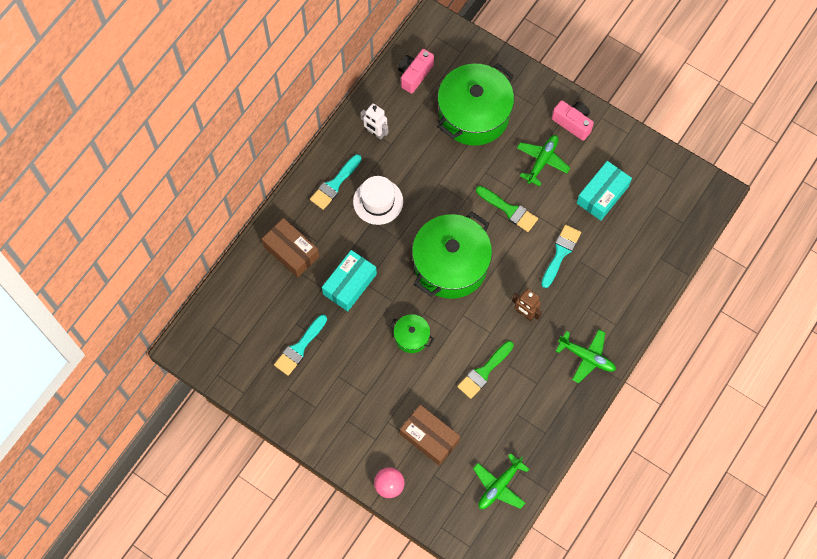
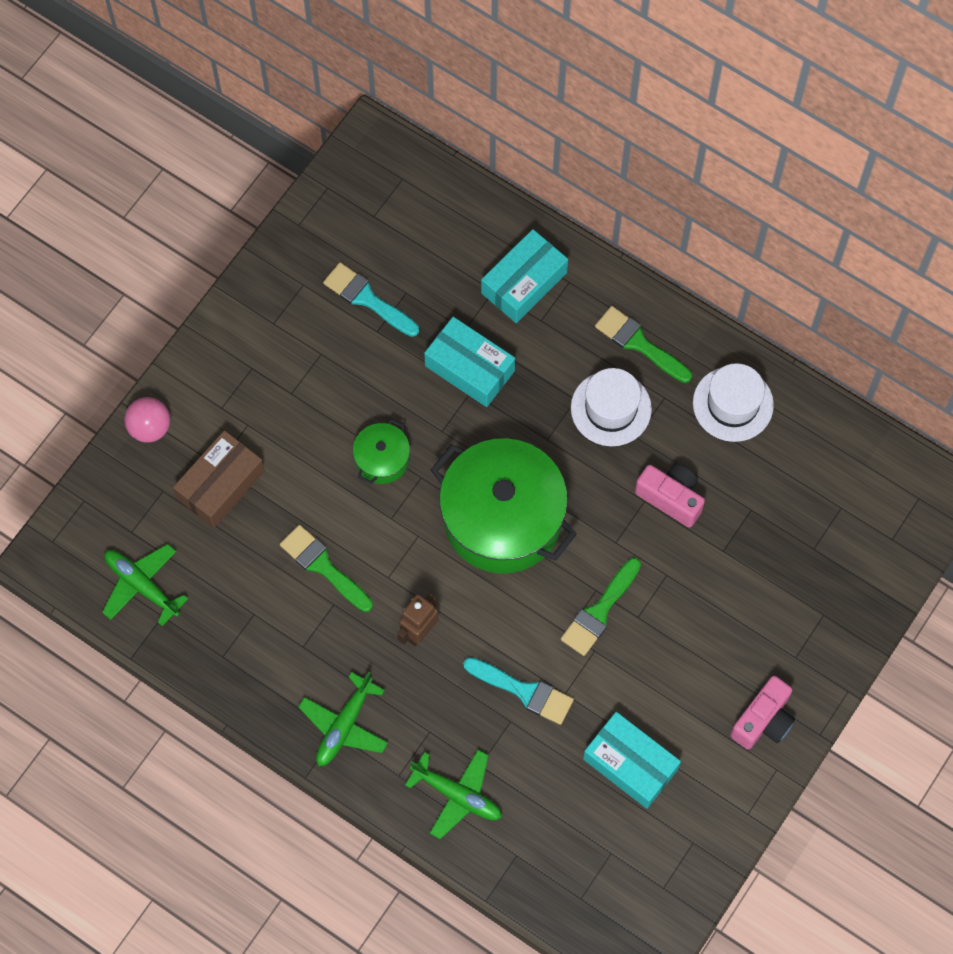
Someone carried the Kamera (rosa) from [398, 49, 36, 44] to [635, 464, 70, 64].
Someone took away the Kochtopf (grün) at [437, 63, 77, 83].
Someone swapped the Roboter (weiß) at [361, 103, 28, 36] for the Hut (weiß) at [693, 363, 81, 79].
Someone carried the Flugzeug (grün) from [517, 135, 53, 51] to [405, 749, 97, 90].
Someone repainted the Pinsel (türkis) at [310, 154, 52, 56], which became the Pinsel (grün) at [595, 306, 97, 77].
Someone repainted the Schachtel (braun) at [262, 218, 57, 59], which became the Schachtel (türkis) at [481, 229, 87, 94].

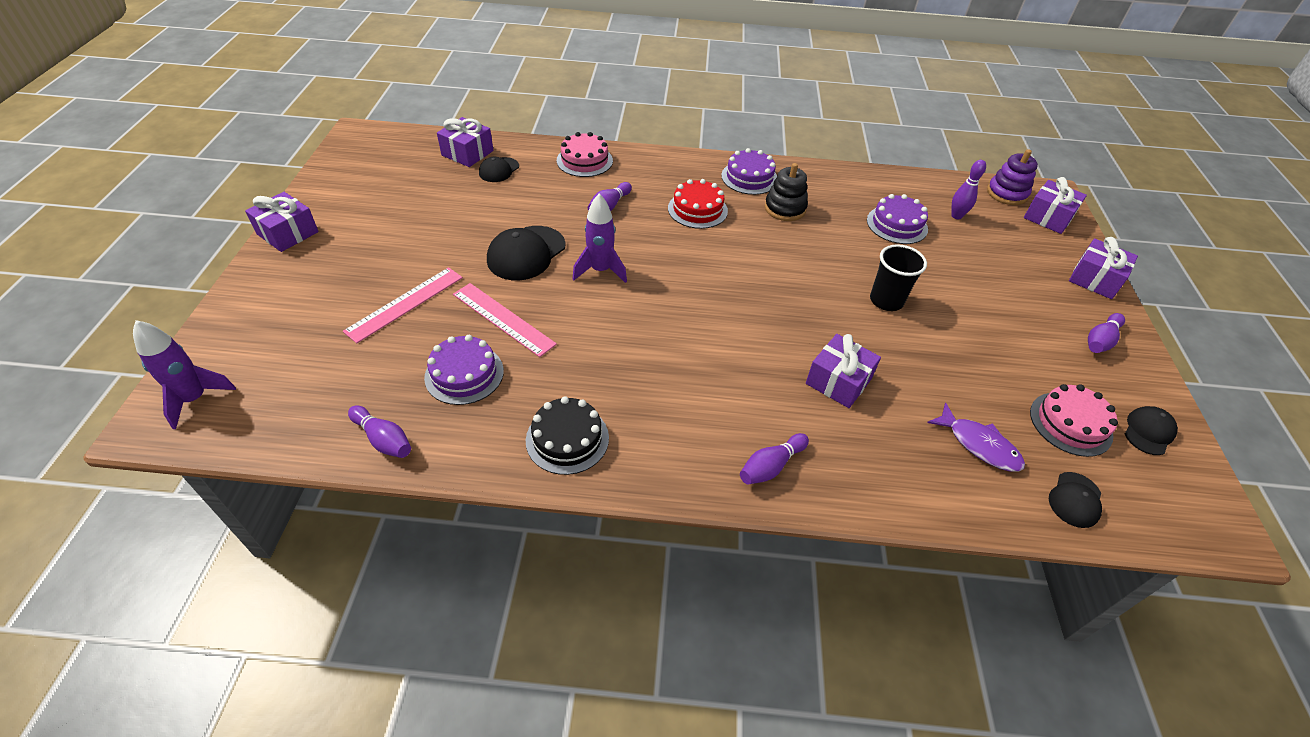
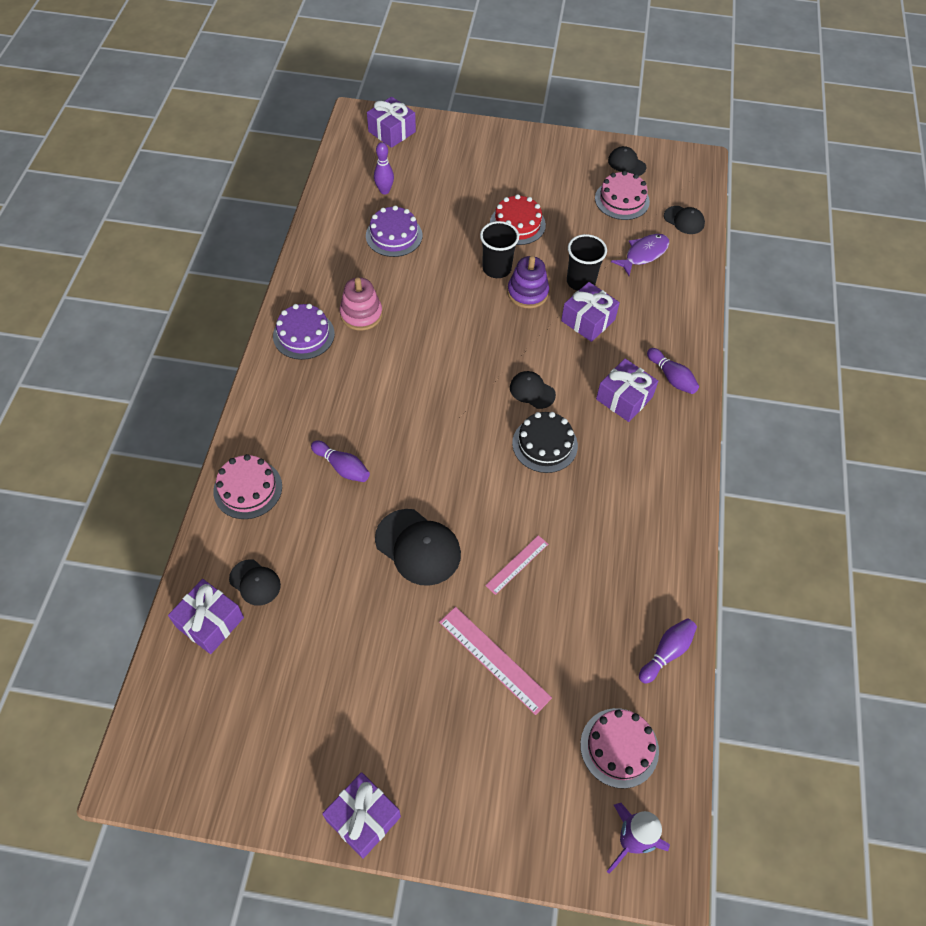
Someone carried the Stapelspielzeug (lila) from [987, 149, 51, 56] to [507, 256, 42, 52].
Someone repainted the Stapelspielzeug (schwarz) at [765, 163, 43, 58], which became the Stapelspielzeug (rosa) at [340, 277, 42, 54].
Someone carried the Kuchen (rot) from [668, 179, 60, 50] to [490, 194, 56, 51].
Someone took away the Rakete (lila) at [572, 194, 55, 89].
Someone carried the Geschenk (lila) from [1069, 237, 69, 62] to [596, 359, 62, 63].
Someone scaled the Lineal (rosa) at [453, 283, 104, 74] by 0.62.
Someone took away the Bowlingkegel (lila) at [1088, 313, 37, 40].
Someone took away the Kuchen (lila) at [424, 335, 80, 70].
Someone carried the Kuchen (schwarz) from [526, 396, 83, 79] to [512, 412, 66, 61].
Someone put down the Becher (schwarz) at [567, 234, 40, 57].
Someone put down the Kappe (schwarz) at [510, 371, 46, 38].
Someone put down the Kuchen (rosa) at [580, 708, 79, 81].

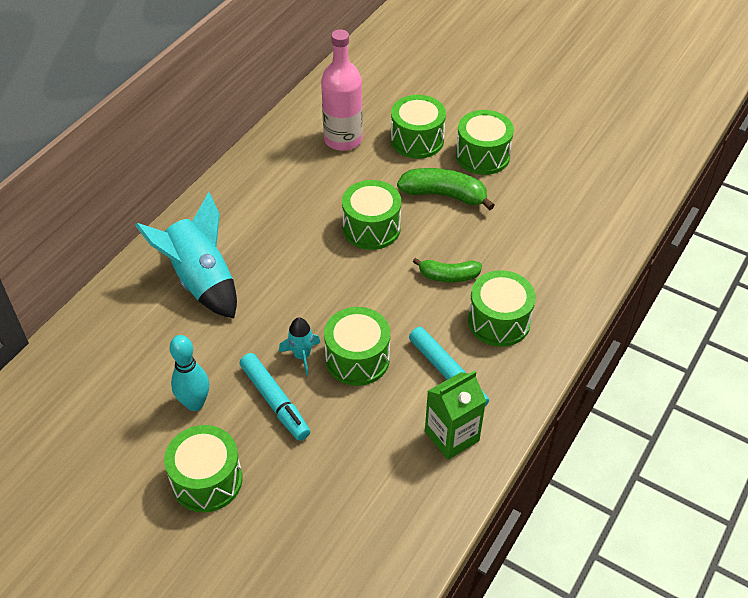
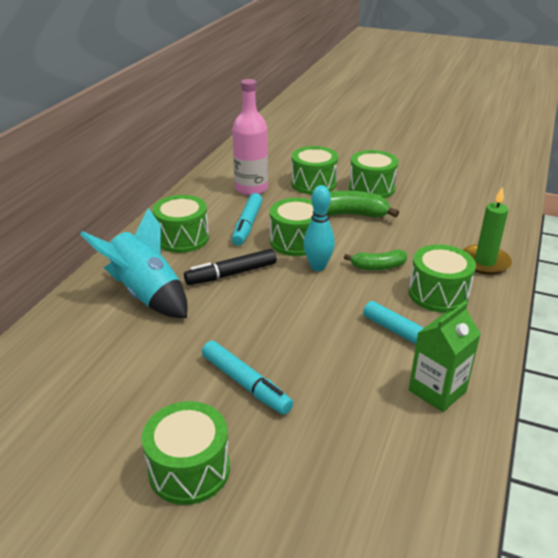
Someone carried the Trommel (grün) from [324, 307, 66, 79] to [152, 195, 57, 58].
Someone took away the Rakete (türkis) at [279, 317, 41, 59].
Someone carried the Bowlingkegel (türkis) from [169, 335, 40, 76] to [303, 185, 32, 86].
Someone put down the Kerze (grün) at [463, 187, 49, 88].
Someone put down the Filzstift (türkis) at [232, 193, 30, 53].
Someone put down the Filzstift (schwarz) at [184, 249, 93, 36].

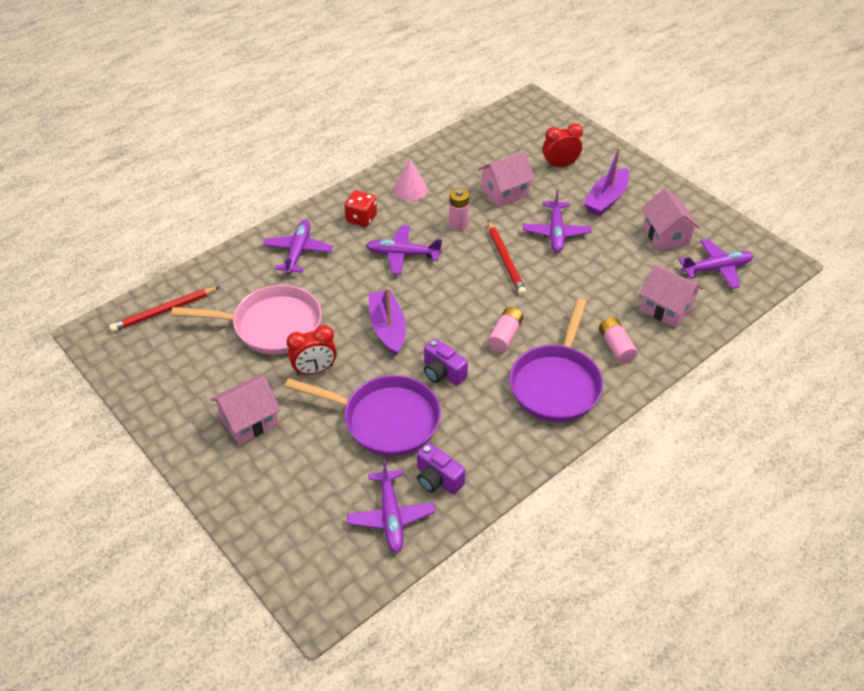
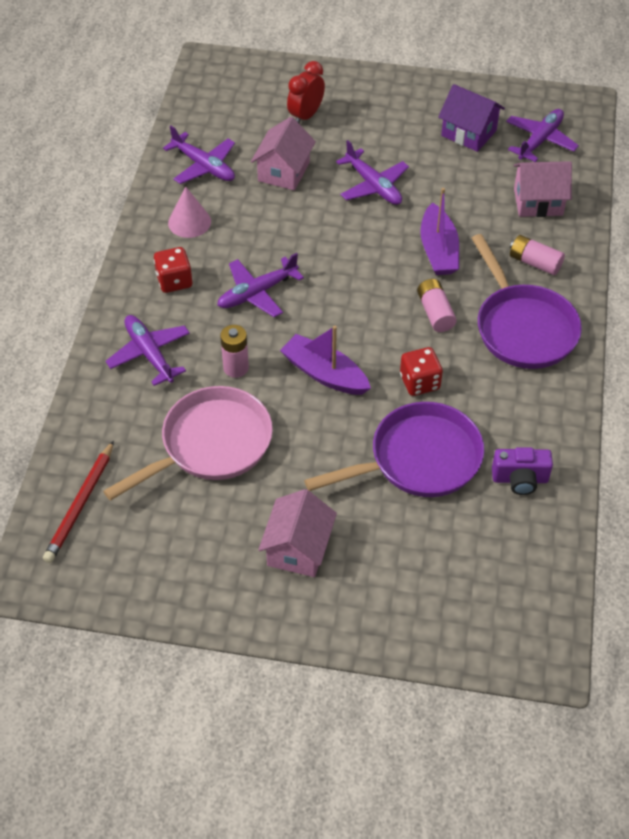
Someone carried the Boot (lila) from [583, 147, 46, 69] to [420, 188, 39, 87].
Someone carried the Batterie (rosa) from [449, 188, 20, 43] to [220, 325, 29, 53].
Someone repainted the Haus (rosa) at [641, 188, 59, 63], which became the Haus (lila) at [438, 84, 67, 68].
Someone took away the Bleistift (rot) at [488, 221, 38, 74].
Someone took away the Wecker (rot) at [287, 325, 50, 51].
Someone swapped the Kamera (lila) at [424, 339, 44, 47] for the Spielwürfel (rot) at [400, 347, 43, 49].
Someone carried the Flugzeug (lila) from [347, 459, 88, 94] to [163, 126, 72, 58].

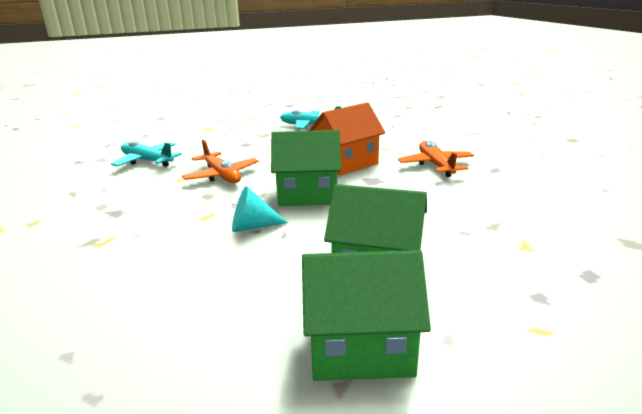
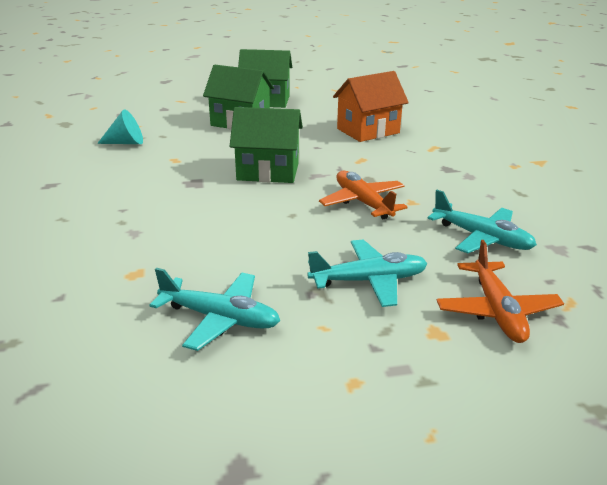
Someone carried the Haus (orange) from [309, 102, 76, 74] to [333, 71, 76, 71].
Someone carried the Flugzeug (orange) from [398, 141, 76, 36] to [437, 240, 127, 103].
Someone carried the Kegel (türkis) from [232, 186, 56, 46] to [97, 109, 46, 35].
Someone put down the Flugzeug (türkis) at [307, 240, 121, 67].

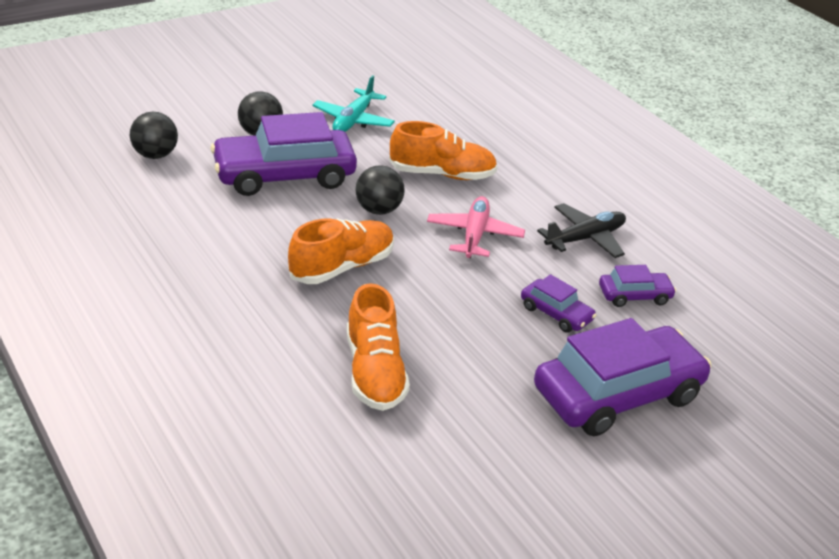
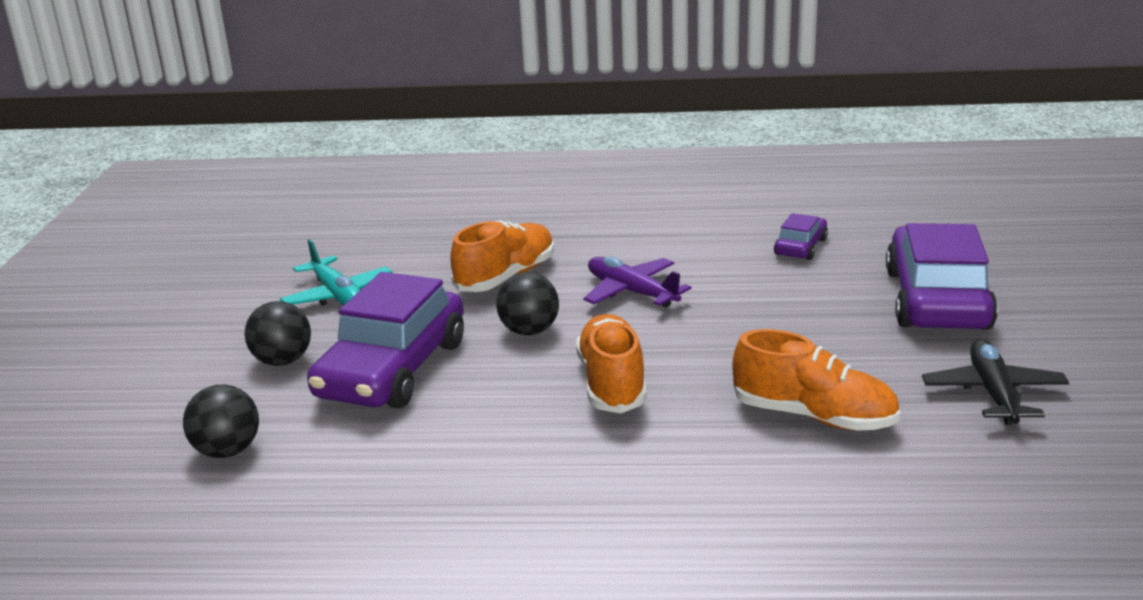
Someone repainted the Flugzeug (rosa) at [427, 196, 98, 62], which became the Flugzeug (lila) at [583, 257, 108, 50].
Someone carried the Flugzeug (schwarz) from [537, 203, 89, 55] to [922, 339, 147, 86].
Someone took away the Auto (lila) at [521, 274, 75, 59].

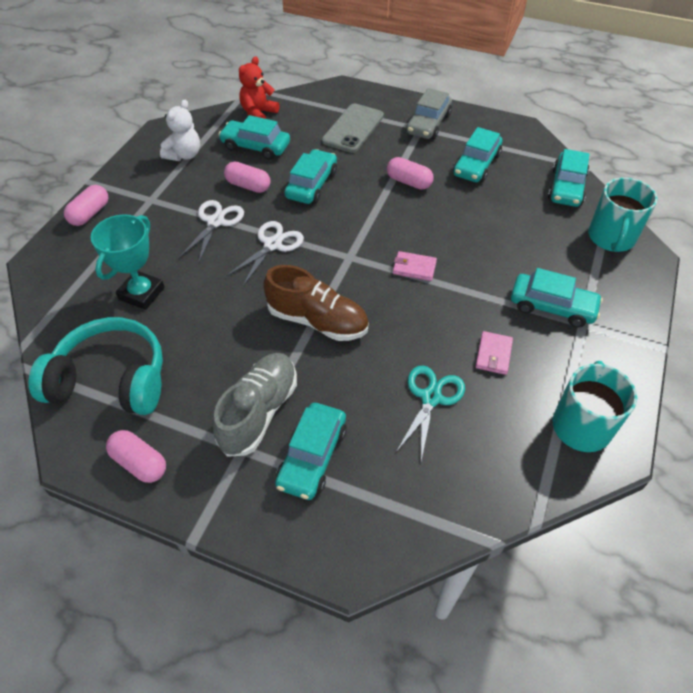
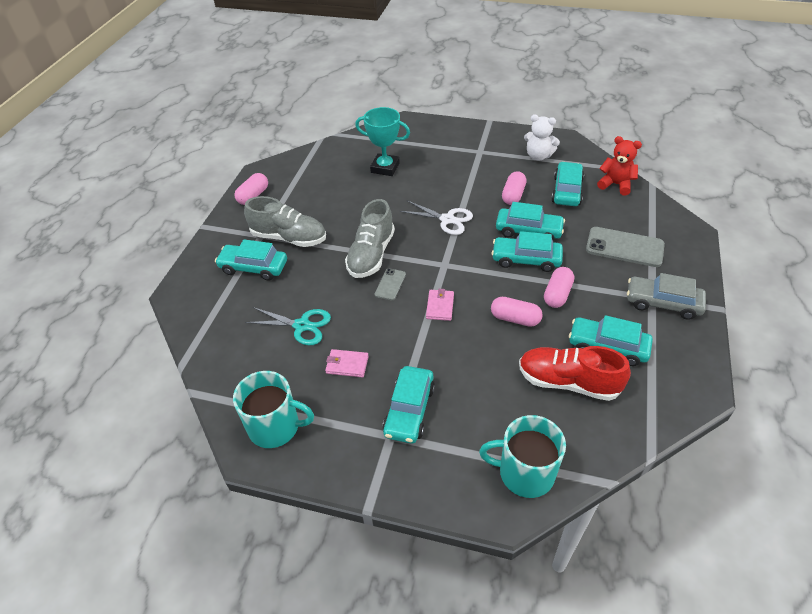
Someone carried the Auto (türkis) from [548, 149, 42, 58] to [492, 231, 71, 41].
Someone carried the Kapsel (rosa) from [64, 185, 45, 41] to [491, 297, 52, 30].
Someone took away the Schere (weiß) at [179, 200, 65, 64].
Someone repainted the Schuh (braun) at [263, 265, 106, 76], which became the Schuh (grau) at [345, 199, 50, 79].
Someone took away the Kopfhörer (türkis) at [29, 317, 134, 98].
Someone put down the Handy (grau) at [375, 268, 31, 32].
Someone put down the Schuh (rot) at [519, 346, 112, 55].

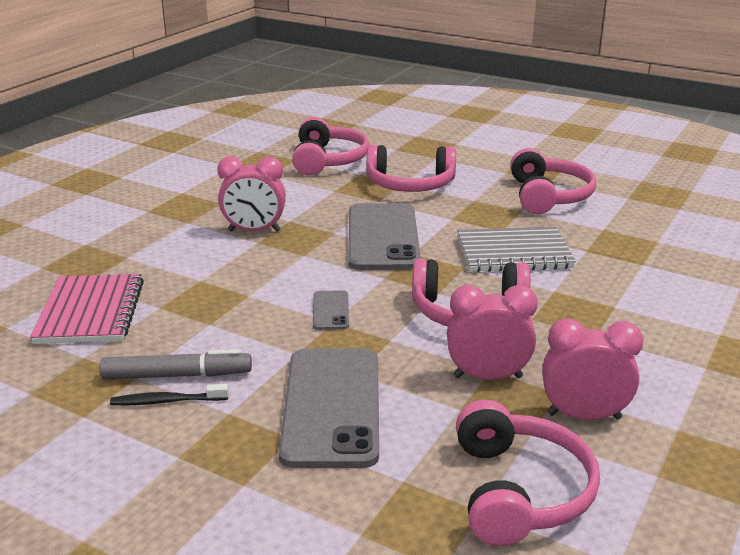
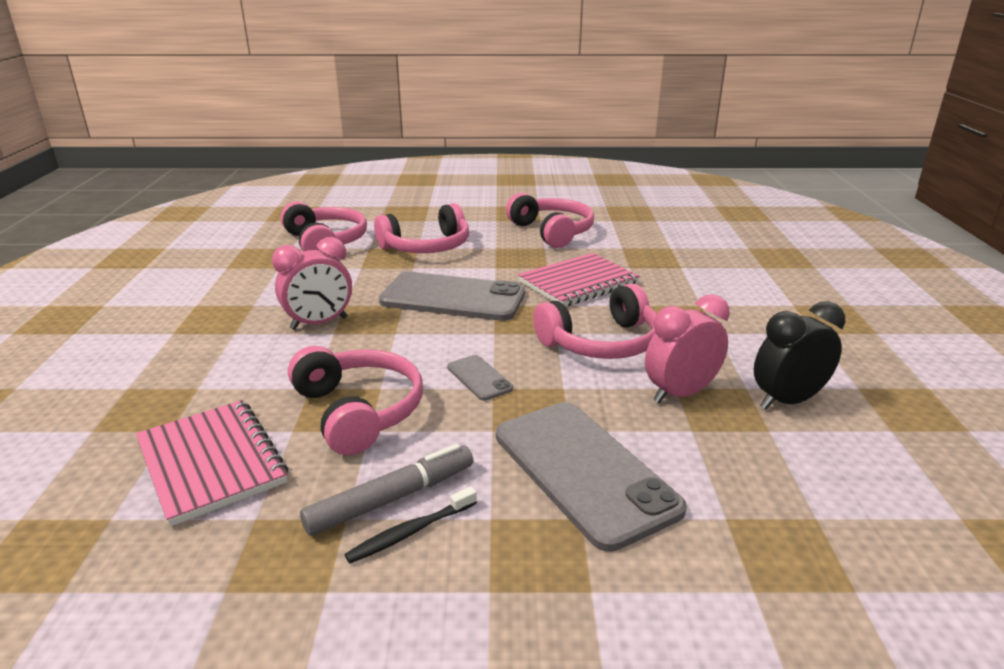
Someone rotated the Handy (grau) at [348, 203, 73, 67] by 45 degrees counterclockwise.
Someone repainted the Notizbuch (grau) at [457, 226, 119, 46], which became the Notizbuch (rosa) at [518, 253, 122, 53].
Someone repainted the Wecker (rosa) at [542, 318, 101, 102], which became the Wecker (schwarz) at [754, 301, 91, 109].
Someone carried the Kopfhörer (rosa) from [456, 400, 144, 146] to [288, 346, 135, 109].

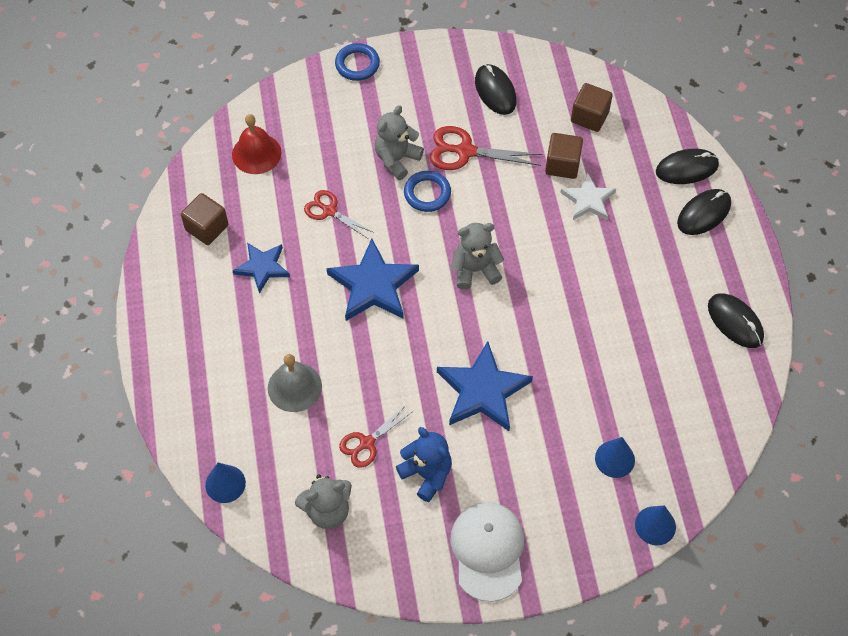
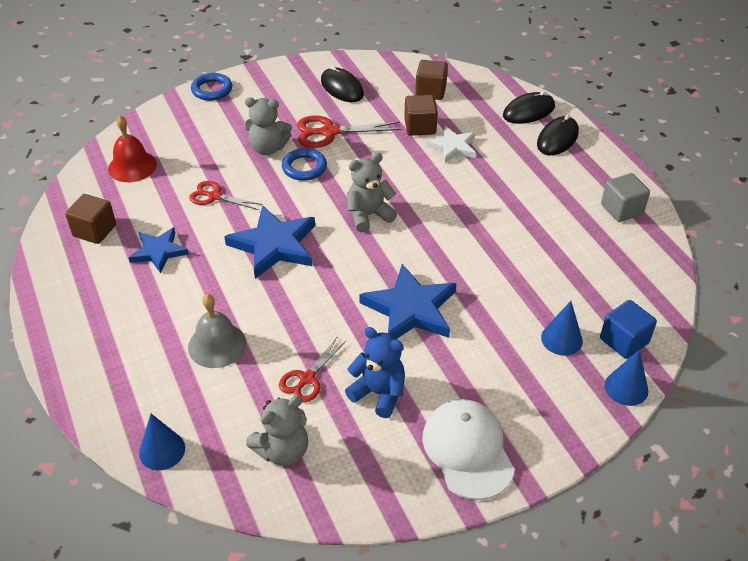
Someone rotated the Teddybär (grau) at [375, 105, 49, 75] by 105 degrees counterclockwise.
Someone swapped the Computermaus (schwarz) at [708, 293, 56, 55] for the Kubus (grau) at [601, 173, 49, 49].
Someone put down the Kubus (blau) at [600, 300, 57, 59].

